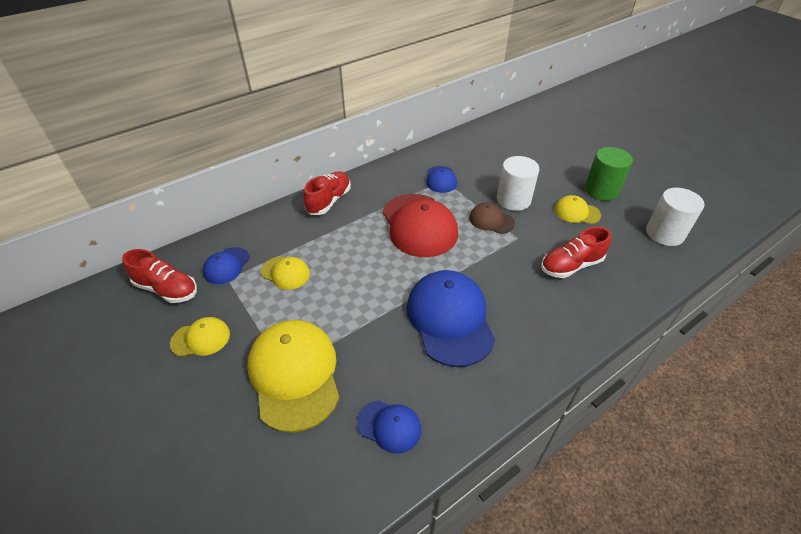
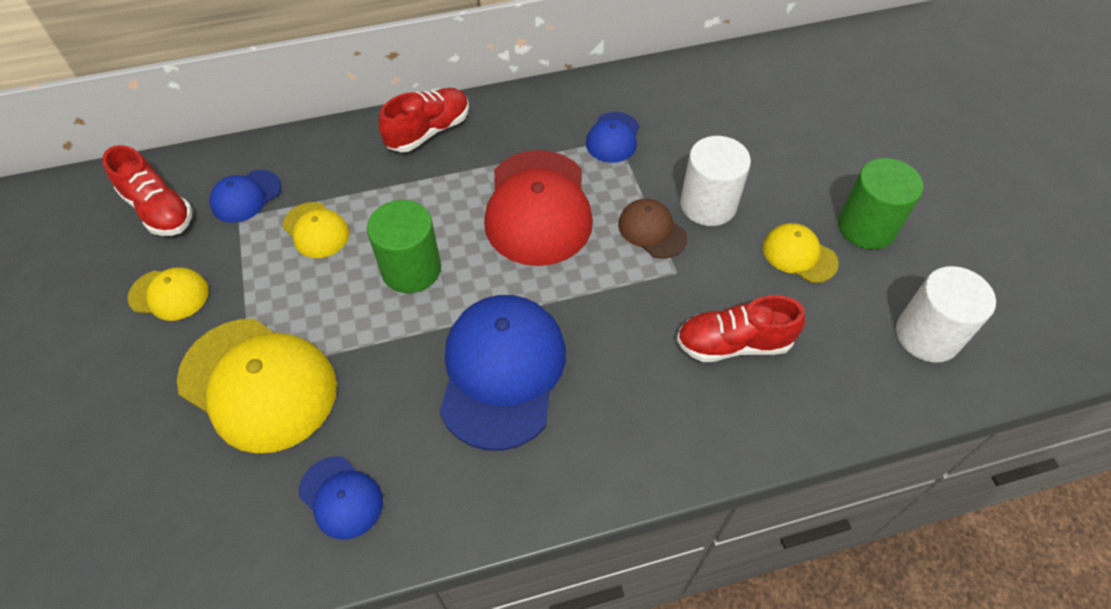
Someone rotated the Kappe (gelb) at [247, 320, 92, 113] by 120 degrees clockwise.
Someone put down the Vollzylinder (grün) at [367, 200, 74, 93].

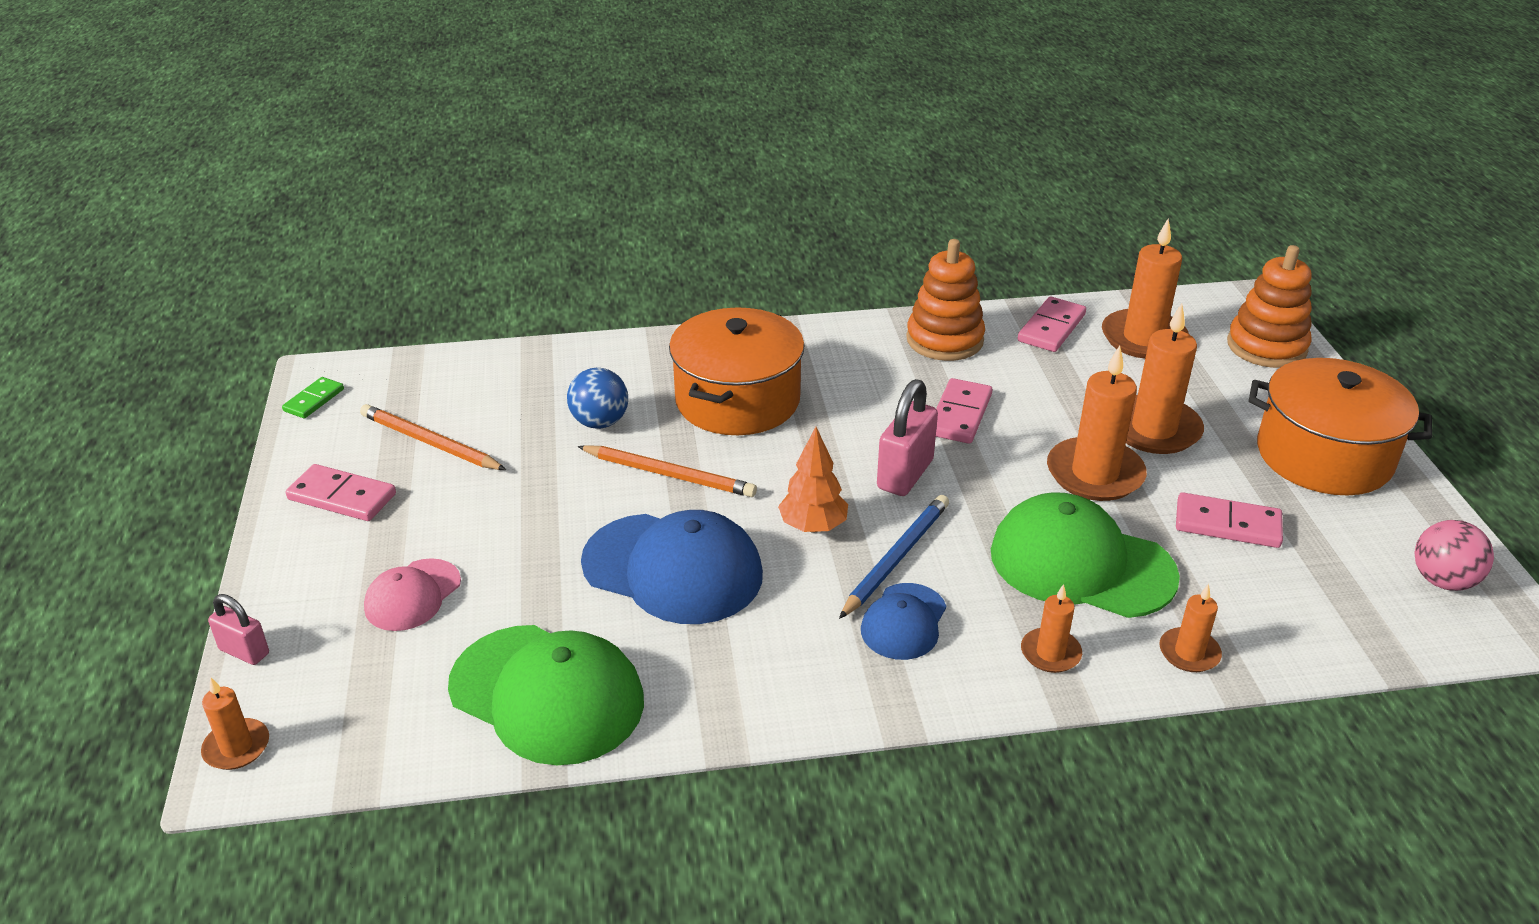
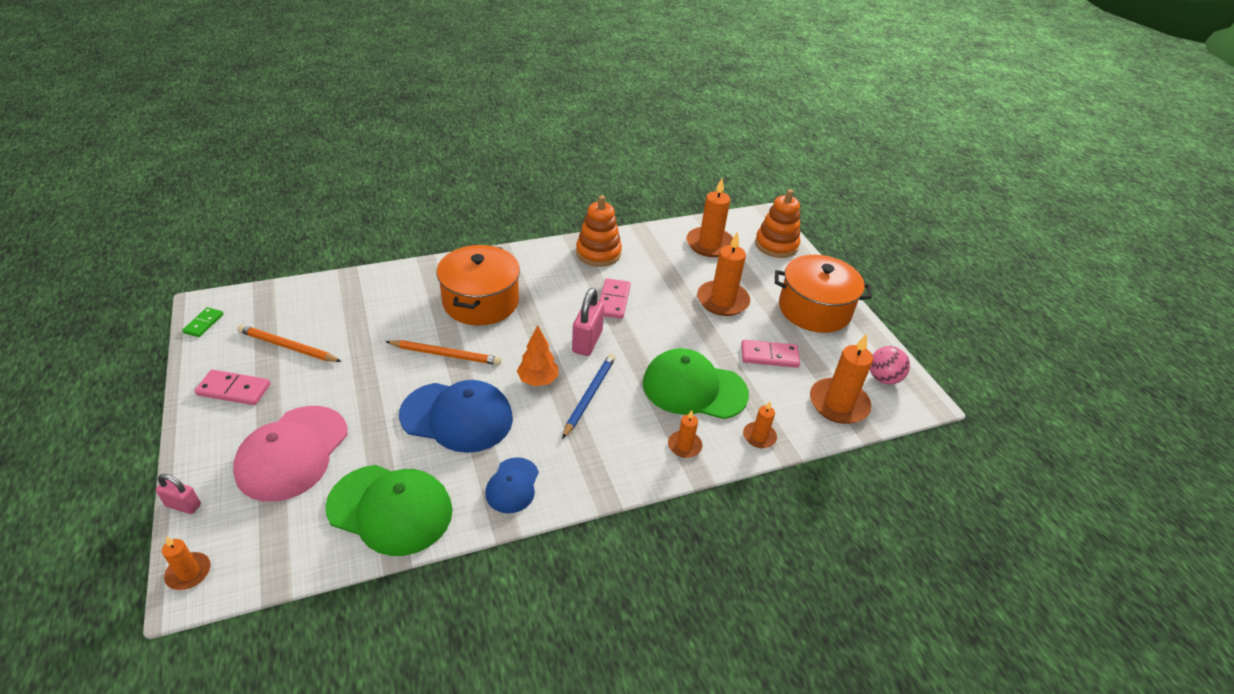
Someone took away the Dominostein (rosa) at [1017, 296, 69, 56].
Someone carried the Kerze (orange) from [1047, 345, 100, 156] to [810, 334, 63, 90].
Someone took away the Ball (blau) at [567, 368, 61, 61].
Someone scaled the Kappe (rosa) at [364, 558, 97, 73] by 1.83.
Someone carried the Kappe (blau) from [861, 583, 85, 77] to [485, 457, 54, 56].

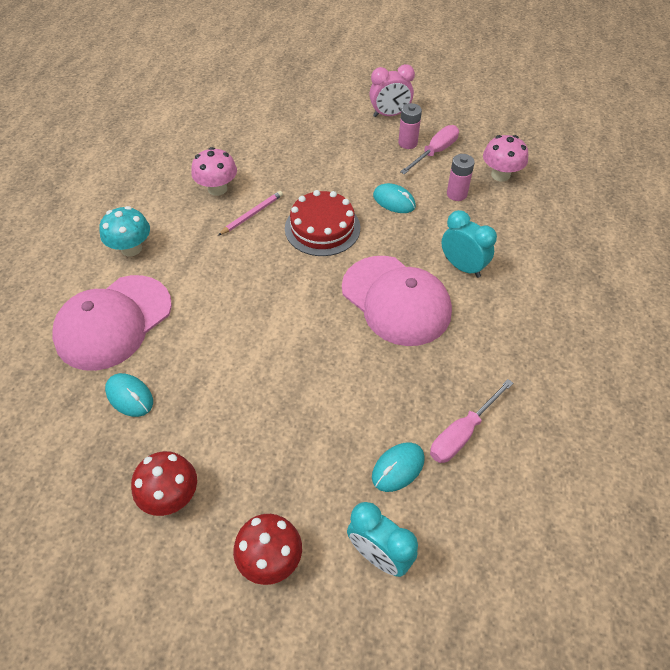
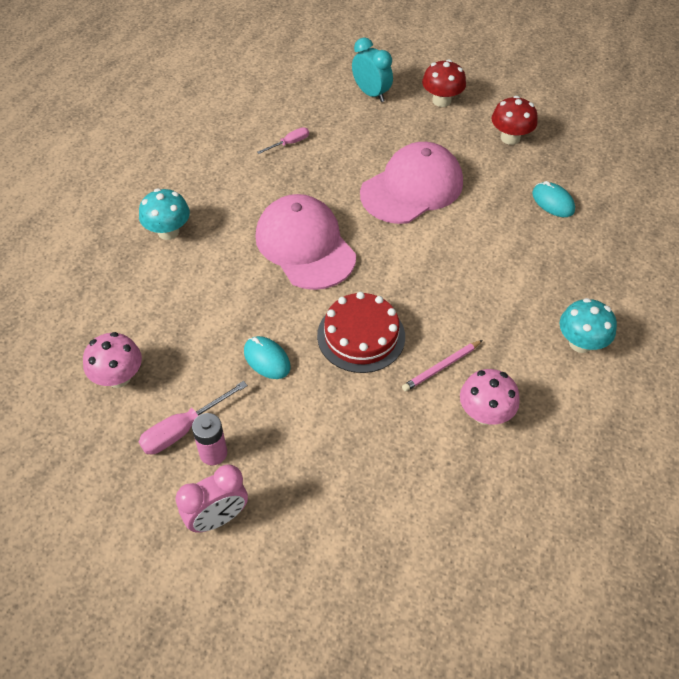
Someone rotated the Wecker (rosa) at [369, 64, 46, 53] by 150 degrees clockwise.
Someone took away the Batterie (rosa) at [447, 154, 28, 47].
Someone took away the Wecker (türkis) at [441, 210, 56, 68].
Someone carried the Kappe (rosa) from [52, 275, 120, 96] to [360, 142, 103, 82].
Someone scaled the Schraubenzieher (rosa) at [430, 379, 83, 84] by 0.62.
Someone took away the Computermaus (türkis) at [372, 442, 53, 50].
Someone put down the Pilz (türkis) at [139, 188, 51, 52].

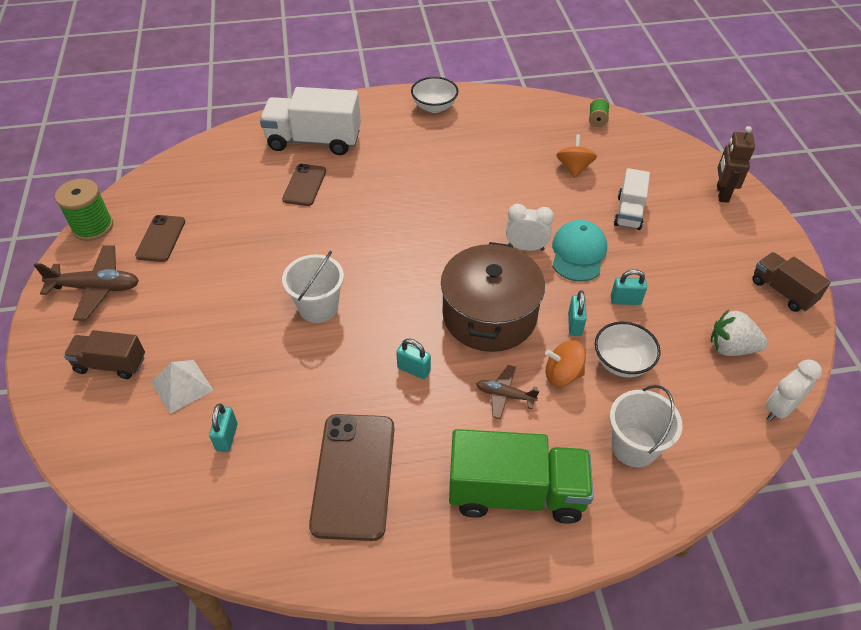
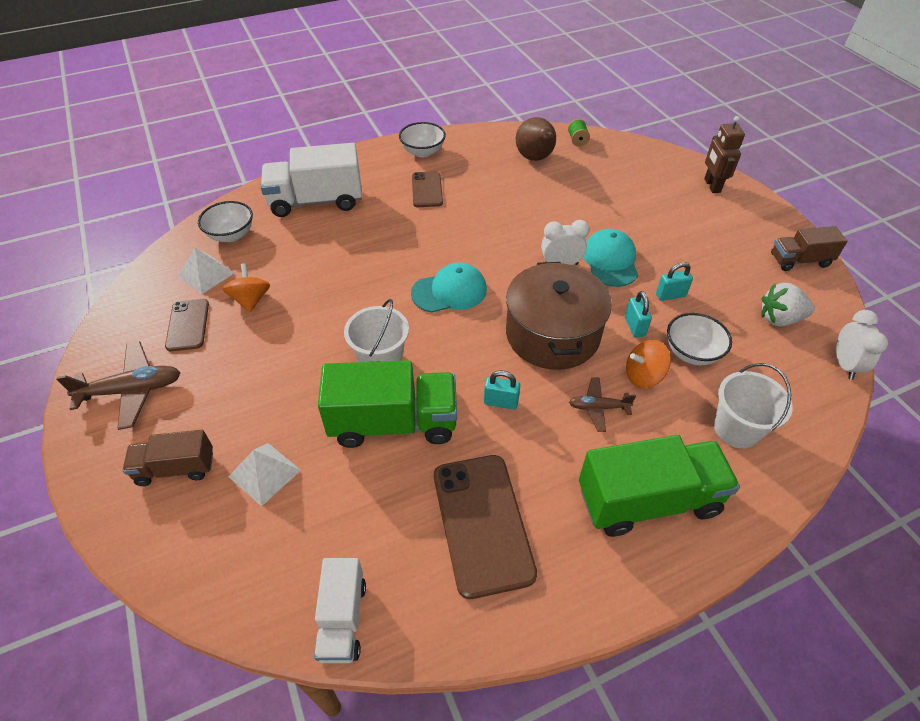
Someone carried the Kreisel (orange) from [556, 135, 41, 43] to [223, 263, 47, 49].
Someone carried the Handy (braun) from [282, 164, 44, 42] to [412, 172, 31, 35].
Someone carried the Lastwagen (weiß) from [614, 168, 36, 62] to [314, 558, 52, 105].
Someone took away the Garnrolle (grün) at [55, 179, 58, 62].
Someone rotated the Lastwagen (braun) at [752, 252, 79, 60] by 45 degrees counterclockwise.
Someone rotated the Wecker (weiß) at [765, 360, 57, 62] by 150 degrees clockwise.
Someone took away the Vorhängeschloss (türkis) at [209, 404, 29, 48].
Someone put down the Birne (braun) at [516, 117, 40, 44].
Someone put down the Schüssel (weiß) at [198, 201, 55, 41].
Someone put down the Pyramide (weiß) at [178, 248, 56, 47].
Someone put down the Kappe (türkis) at [411, 262, 76, 51].
Someone put down the Lastwagen (grün) at [318, 360, 139, 88].

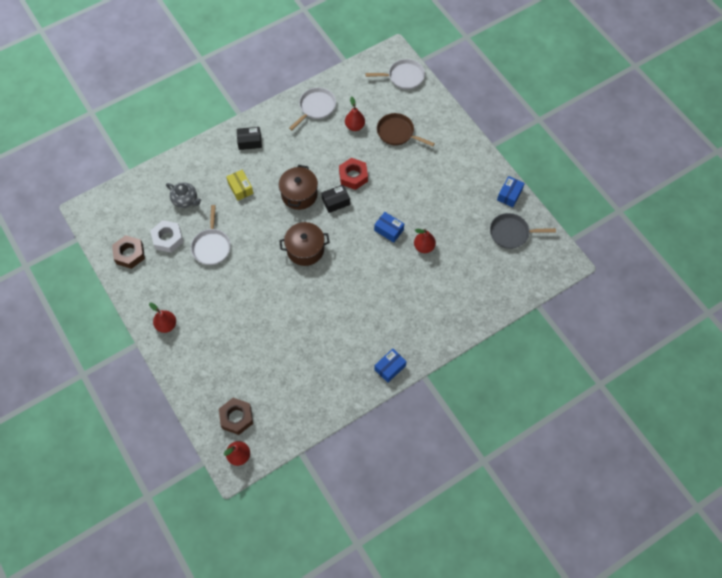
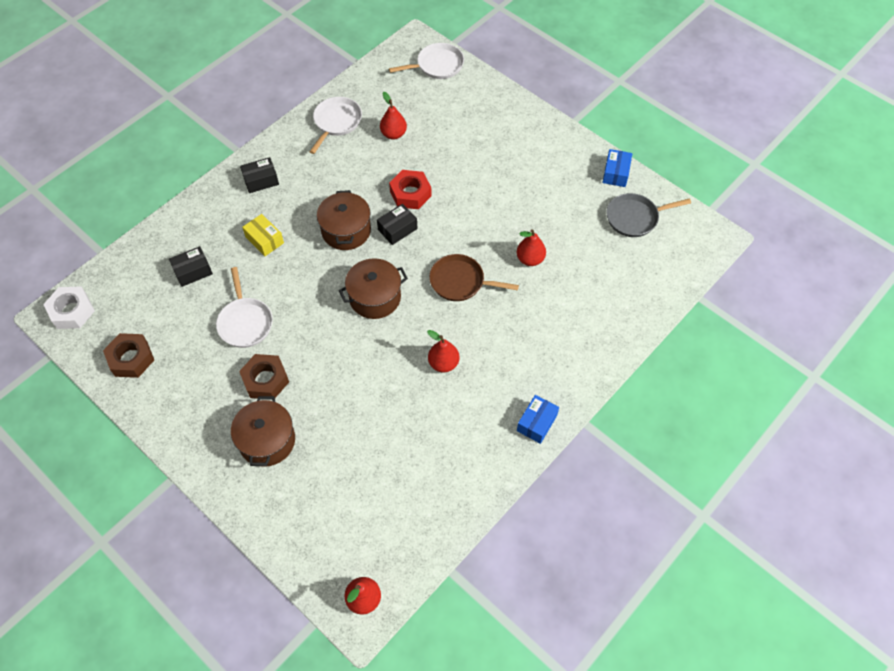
Someone carried the Pfanne (braun) from [377, 113, 58, 33] to [429, 254, 90, 47].
Someone swapped the Teekanne (grau) at [166, 182, 35, 26] for the Schachtel (schwarz) at [169, 246, 44, 41].
Someone took away the Schachtel (blau) at [374, 212, 30, 31].
Someone carried the Sechskantmutter (weiß) from [150, 220, 33, 33] to [43, 287, 52, 42].
Someone carried the Birne (rot) from [149, 302, 27, 31] to [427, 330, 33, 42].
Someone carried the Sechskantmutter (braun) from [219, 398, 34, 37] to [239, 354, 50, 46].
Someone put down the Kochtopf (braun) at [231, 396, 64, 71].

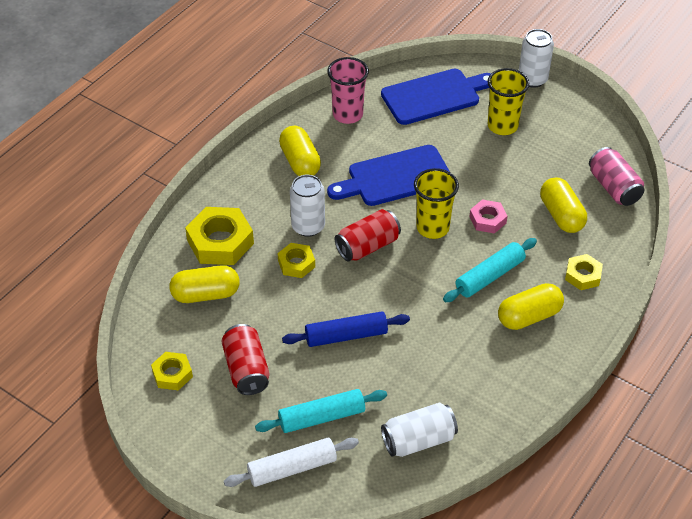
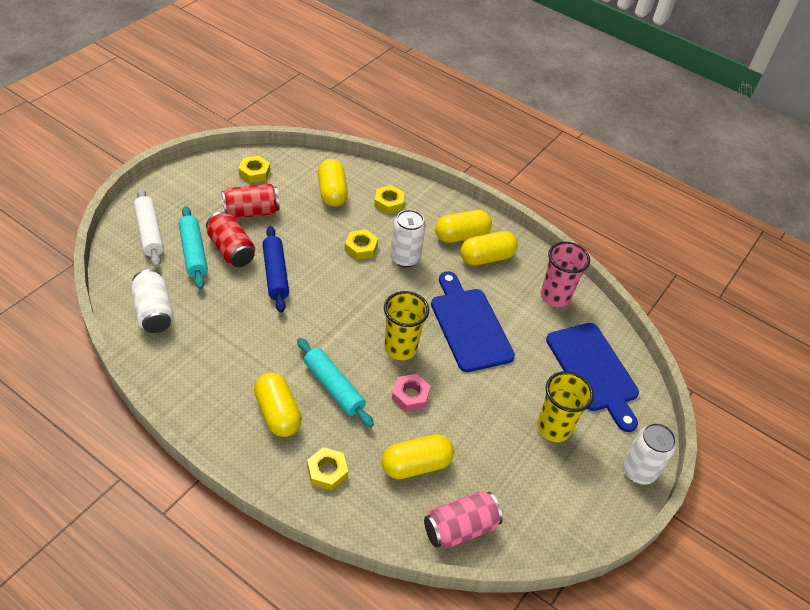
Someone scaled the Sechskantmutter (gelb) at [185, 207, 69, 58] by 0.57.
Someone carried the Dose (rot) from [335, 209, 66, 53] to [206, 211, 49, 56].
Someone put down the Kapsel (gelb) at [435, 210, 57, 33].

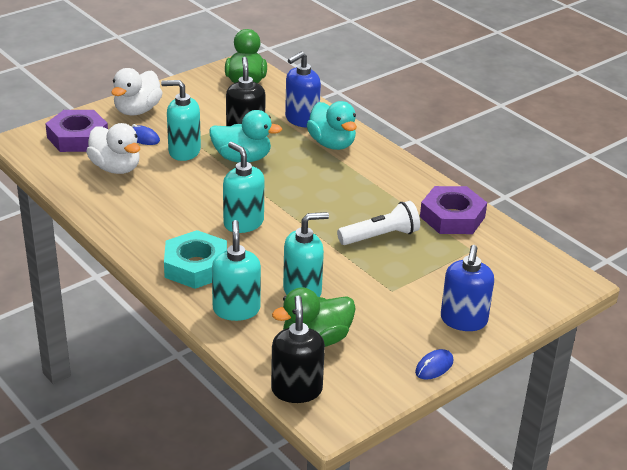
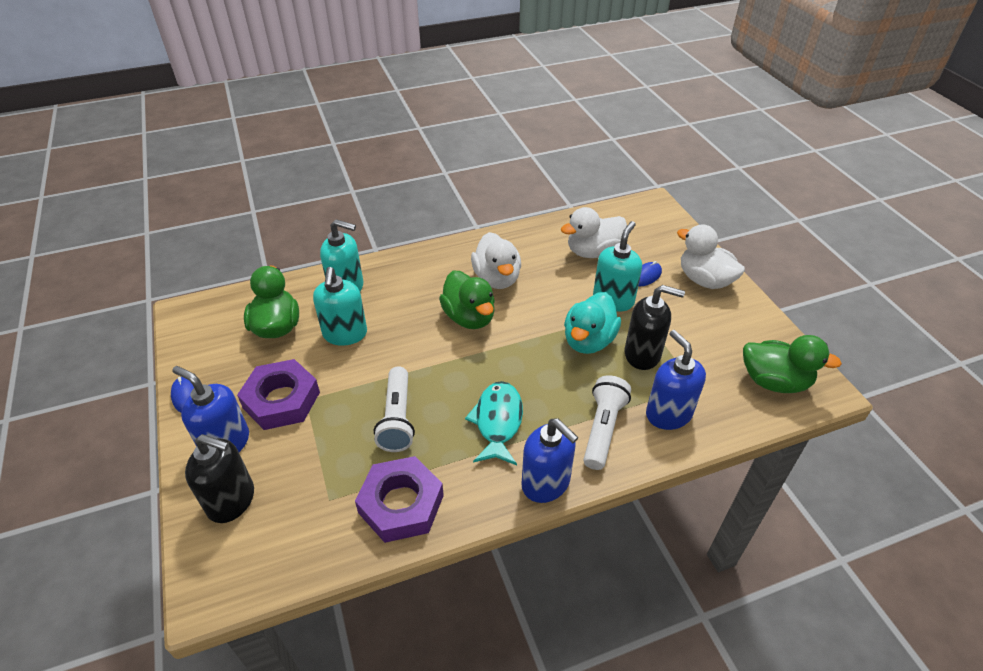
Someone swapped the Ente (türkis) at [306, 101, 51, 49] for the Taschenlampe (weiß) at [583, 375, 48, 95].
Someone carried the Sechskantmutter (lila) from [45, 110, 63, 42] to [237, 359, 83, 71].
Someone swapped the Seifenspender (türkis) at [223, 142, 41, 91] for the Ente (grün) at [439, 270, 56, 59].
Someone took away the Sechskantmutter (türkis) at [164, 230, 63, 59].
Someone carried the Seifenspender (schwarz) from [271, 296, 54, 107] to [185, 434, 69, 89].
Someone put down the Ente (weiß) at [471, 232, 50, 57].
Someone put down the Fisch (türkis) at [465, 381, 58, 84].
Someone put down the Seifenspender (blau) at [521, 418, 57, 85].

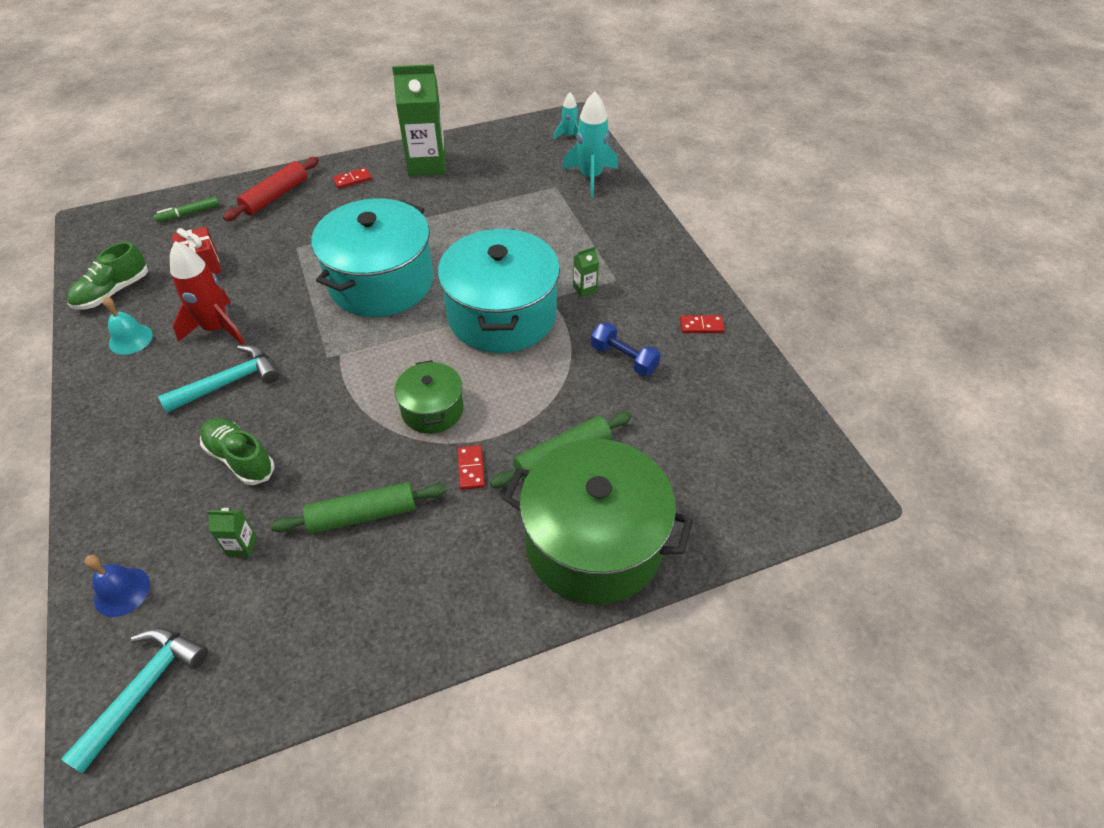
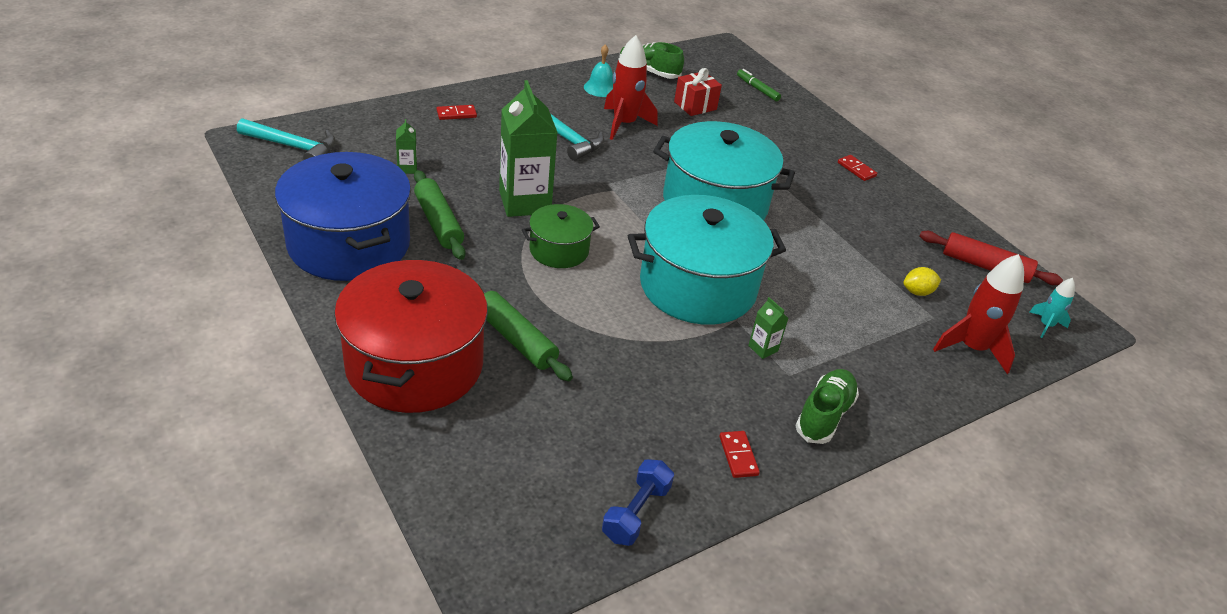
Someone carried the Getränkekarton (grün) from [392, 64, 54, 112] to [499, 80, 59, 137].
Someone repainted the Rakete (türkis) at [563, 91, 55, 106], which became the Rakete (rot) at [933, 254, 91, 120].
Someone carried the Nudelholz (rot) from [223, 157, 96, 64] to [920, 231, 143, 54].
Someone carried the Hantel (blau) from [591, 322, 70, 54] to [602, 459, 72, 87].
Someone carried the Schuh (grün) from [200, 418, 75, 67] to [795, 369, 64, 75].
Someone repainted the Kochtopf (grün) at [503, 439, 190, 166], which became the Kochtopf (rot) at [334, 259, 154, 154].
Someone carried the Dominostein (rot) from [458, 445, 27, 45] to [437, 105, 40, 15].
Someone took away the Glocke (blau) at [85, 555, 65, 62].
Someone put down the Kochtopf (blau) at [275, 152, 136, 129].
Someone put down the Zitrone (gelb) at [903, 267, 38, 29].

